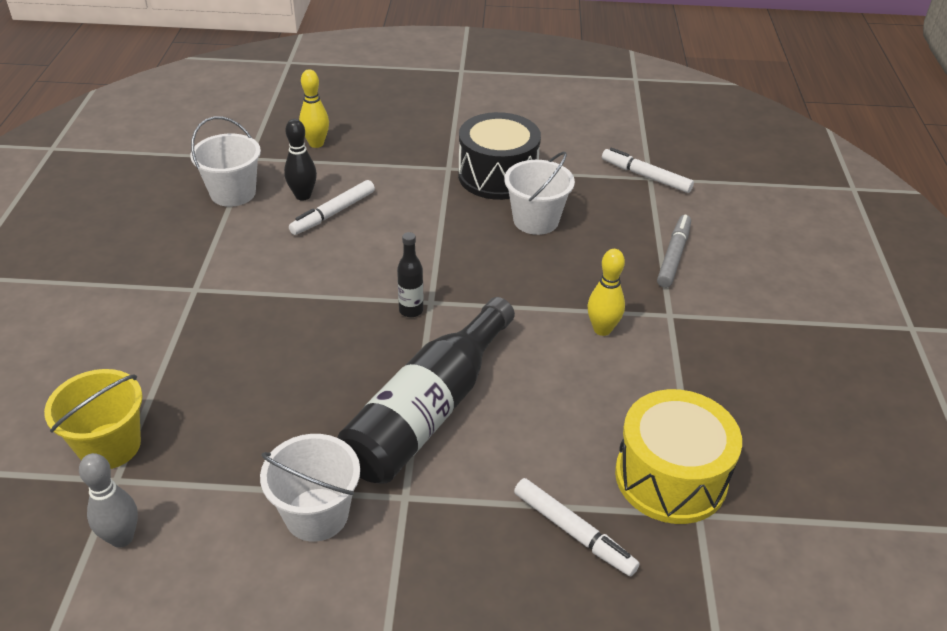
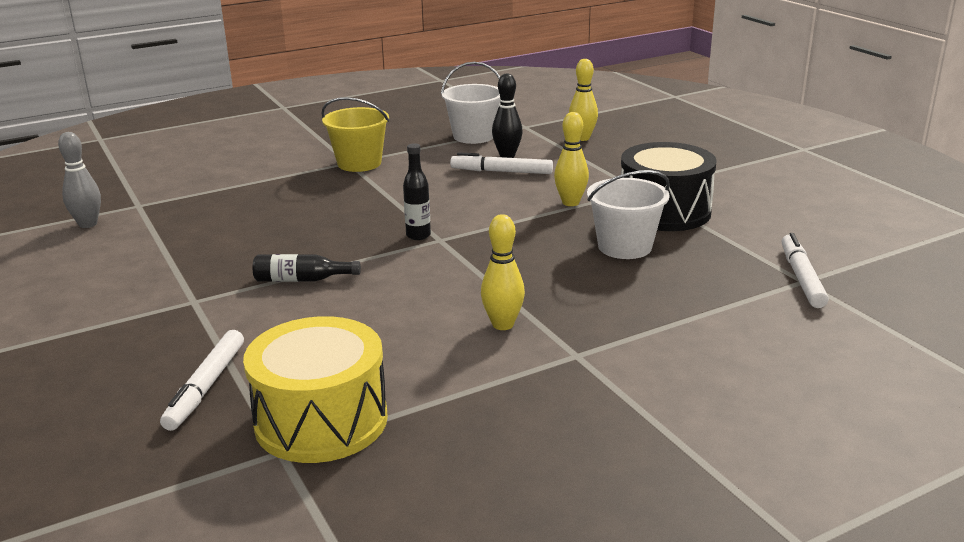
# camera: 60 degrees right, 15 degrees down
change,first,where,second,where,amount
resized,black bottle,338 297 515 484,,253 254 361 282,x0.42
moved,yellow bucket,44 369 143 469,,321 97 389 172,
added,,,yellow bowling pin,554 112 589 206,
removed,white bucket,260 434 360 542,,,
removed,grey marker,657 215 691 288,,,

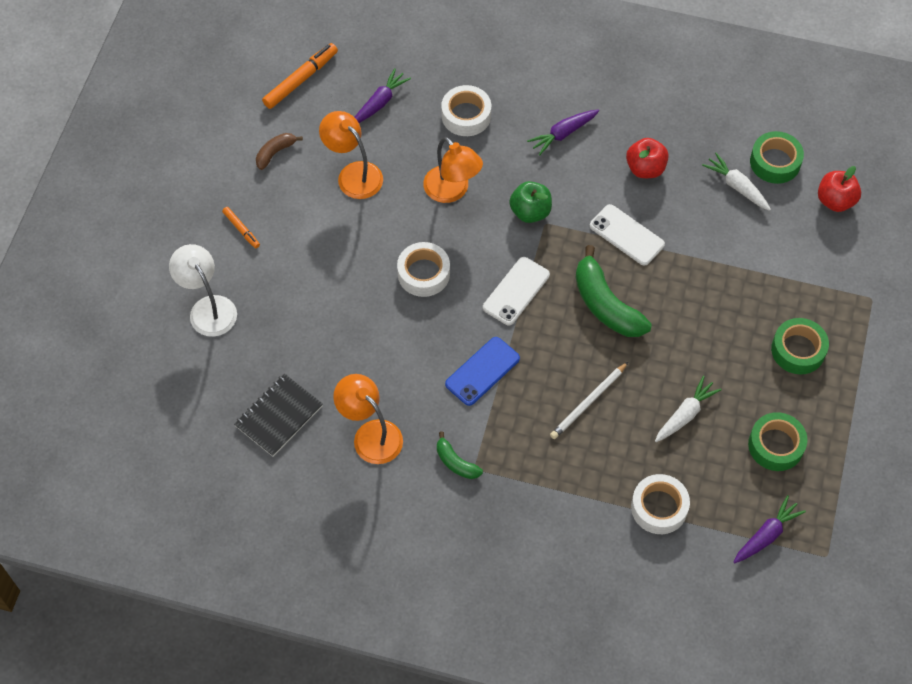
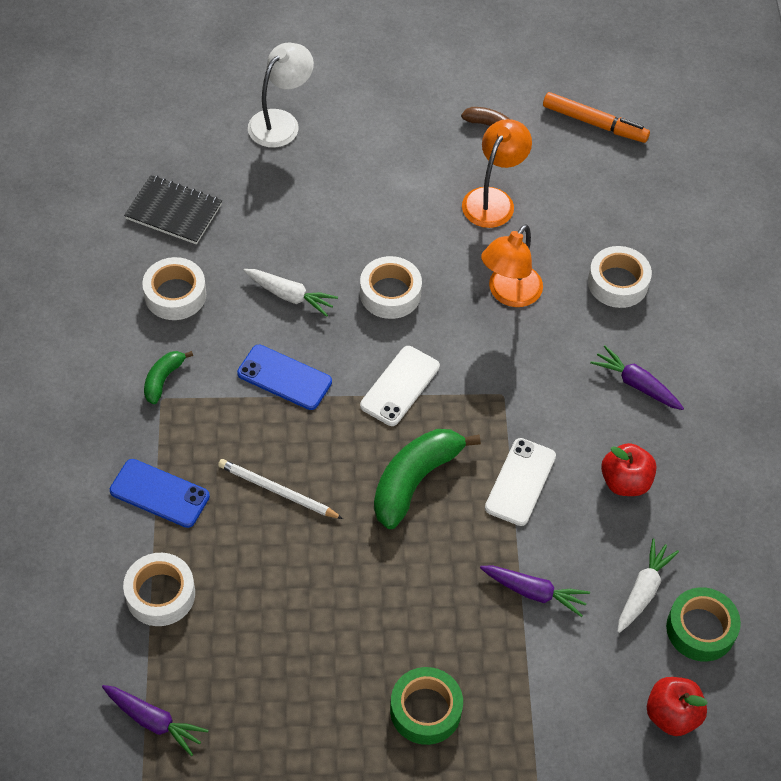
# camera: 70 degrees right, 5 degrees down
change,first,where,second,where,amount
added,,,blue phone,110 459 210 528,
replaced,orange lamp,333 374 403 464,white tape,142 257 206 320,
moved,white carrot,655 375 722 442,,243 269 338 317,
turned,white phone,483 257 550 325,,360 346 440 426,75 degrees counterclockwise
moved,purple carrot,355 68 411 123,,480 566 590 617,
removed,orange marker,222 207 260 248,,,
removed,green apple,509 181 552 223,,,
removed,green tape,748 412 808 471,,,

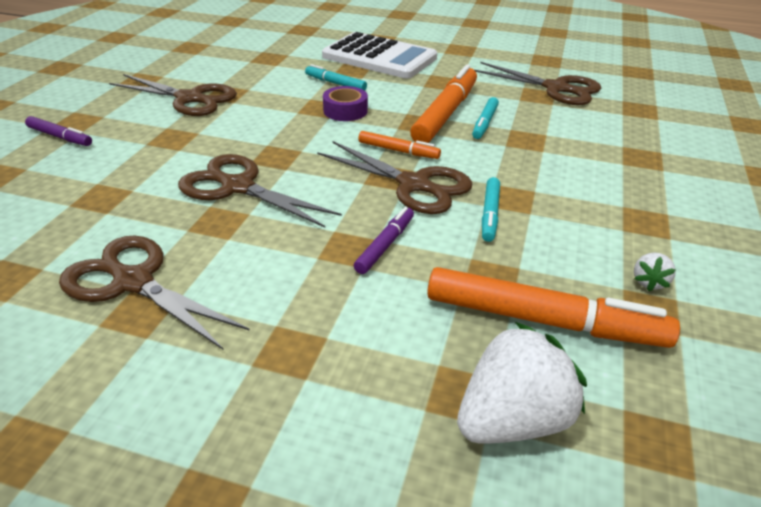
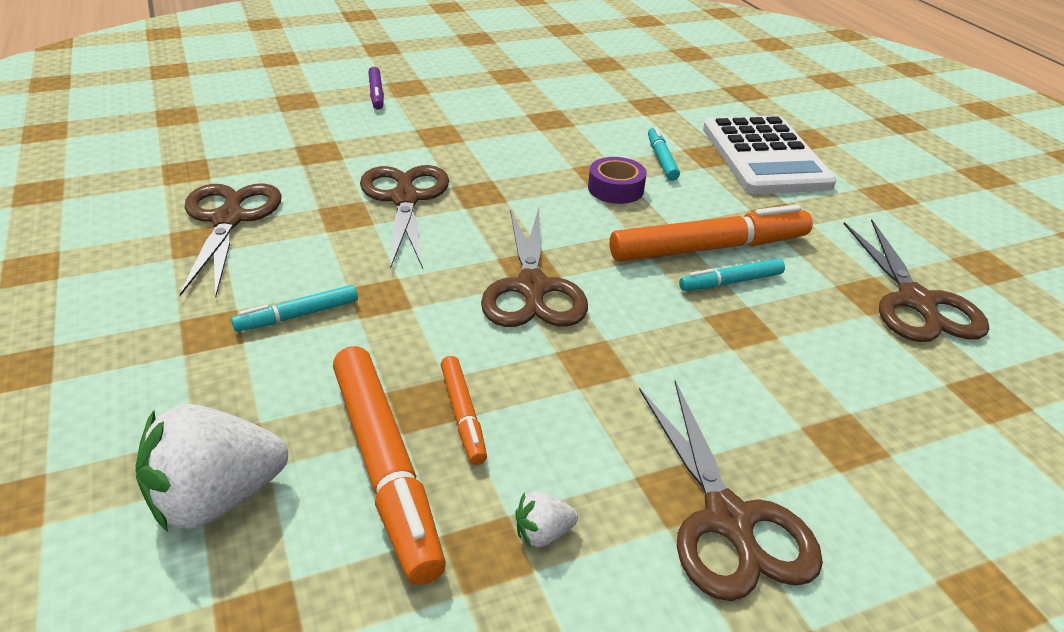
# camera: 50 degrees right, 0 degrees up
change,first,where,second,where,amount
turned,white strawberry,457 322 587 443,,135 404 288 532,135 degrees clockwise
moved,turquoise marker,482 177 500 242,,231 285 358 332,
moved,orange marker,358 131 441 159,,441 356 487 465,
moved,brown scissors,109 74 237 116,,639 381 823 601,
removed,purple marker,354 207 414 274,,,

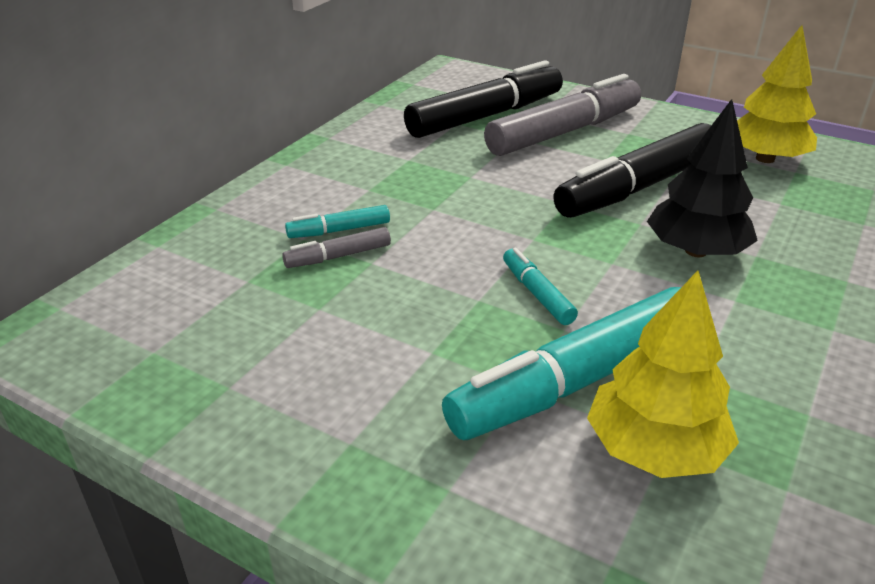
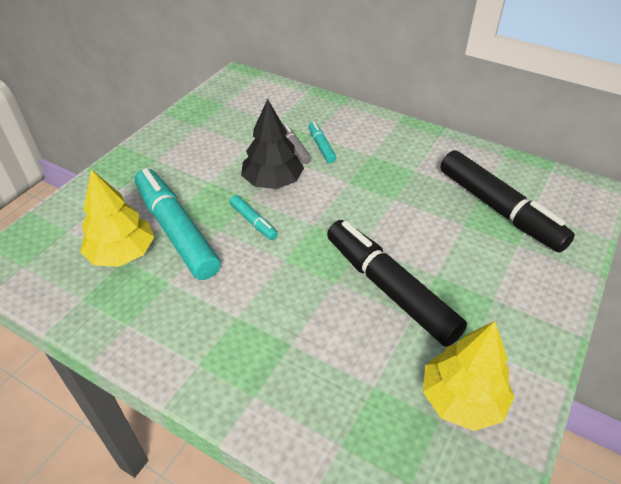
# camera: 90 degrees right, 10 degrees up
change,first,where,second,where,amount
turned,turquoise marker,503 248 578 325,,229 195 278 240,75 degrees clockwise
moved,black tree,647 99 758 257,,241 99 304 189,
removed,grey marker,484 74 641 156,,,

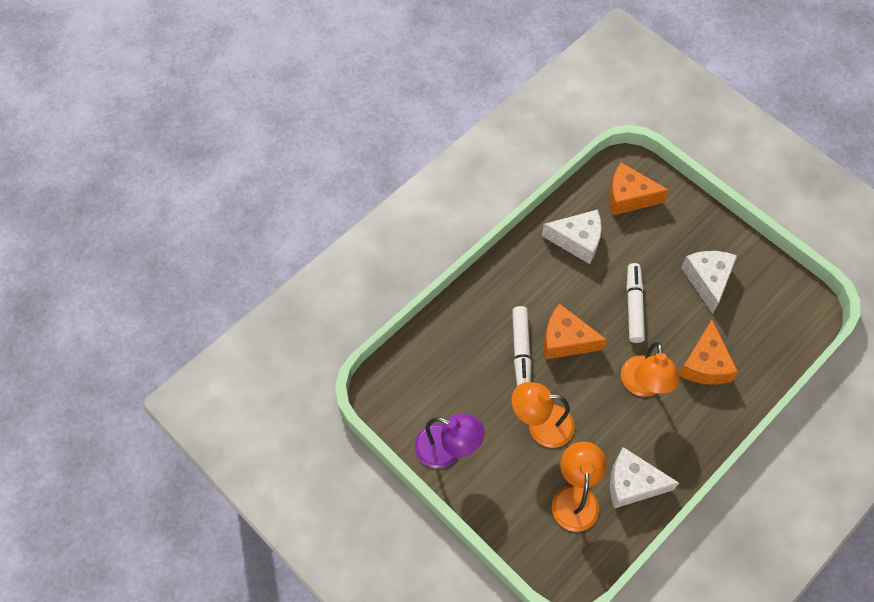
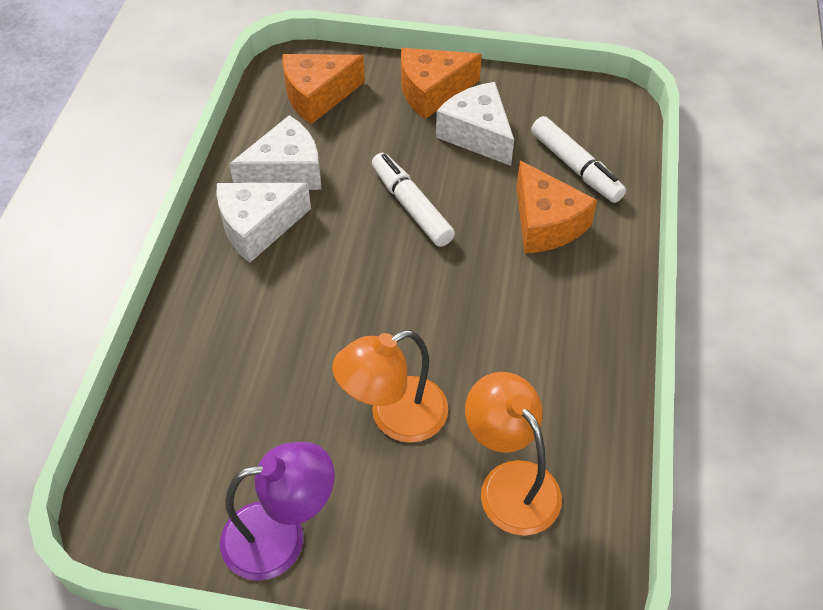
# camera: 35 degrees left, 10 degrees down
change,first,where,second,where,amount
moved,white cheese,610 447 679 509,,216 183 311 263,
moved,orange cheese,544 303 607 360,,401 48 482 119,
moved,white marker,512 306 531 386,,531 116 626 203,
removed,orange lamp,621 342 680 397,,,

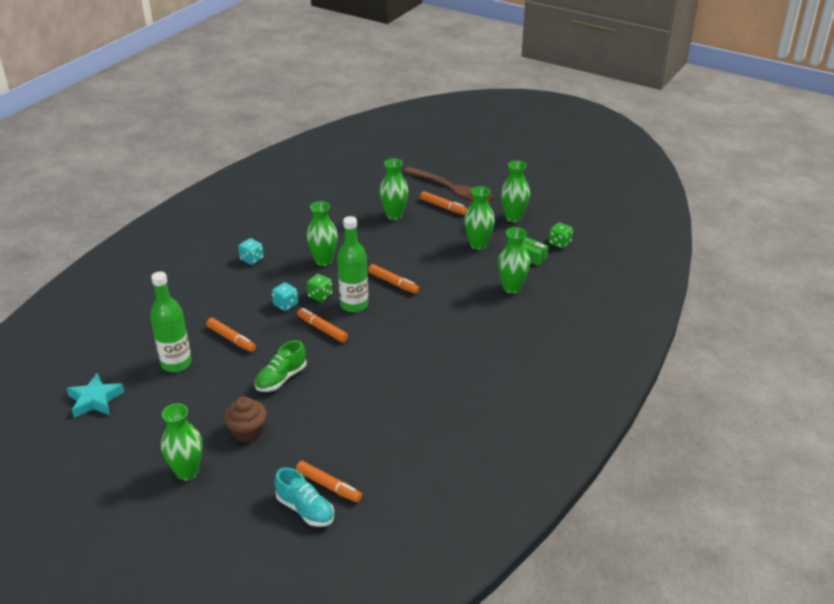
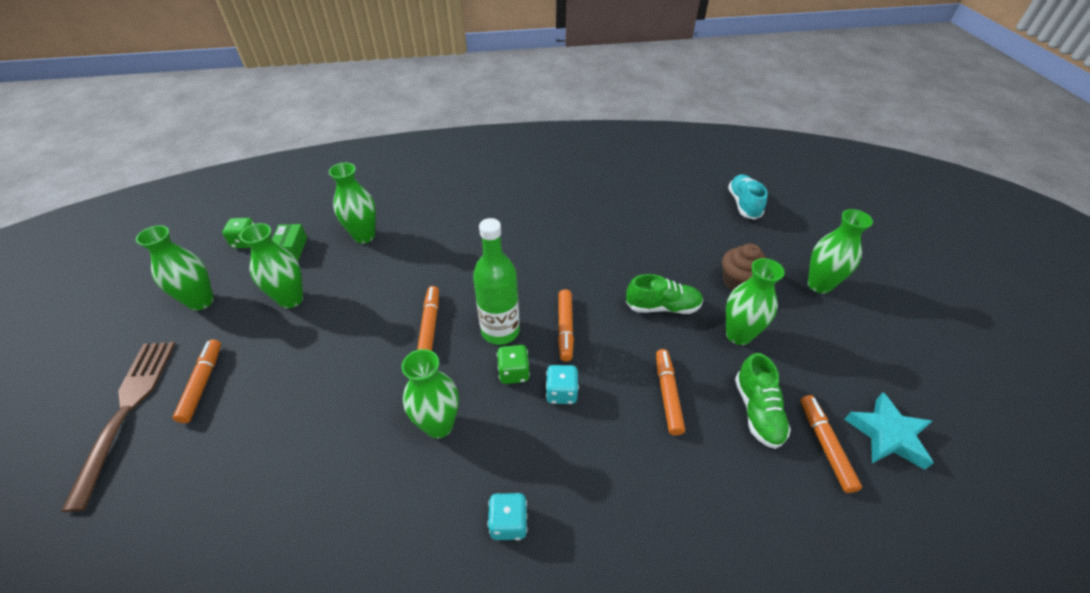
# camera: 130 degrees left, 10 degrees up
change,first,where,second,where,amount
moved,green vase,379 158 408 220,,726 258 785 345,
replaced,green bottle,150 272 192 372,green shoe,735 353 791 449,
moved,orange marker,296 461 362 502,,801 395 862 493,

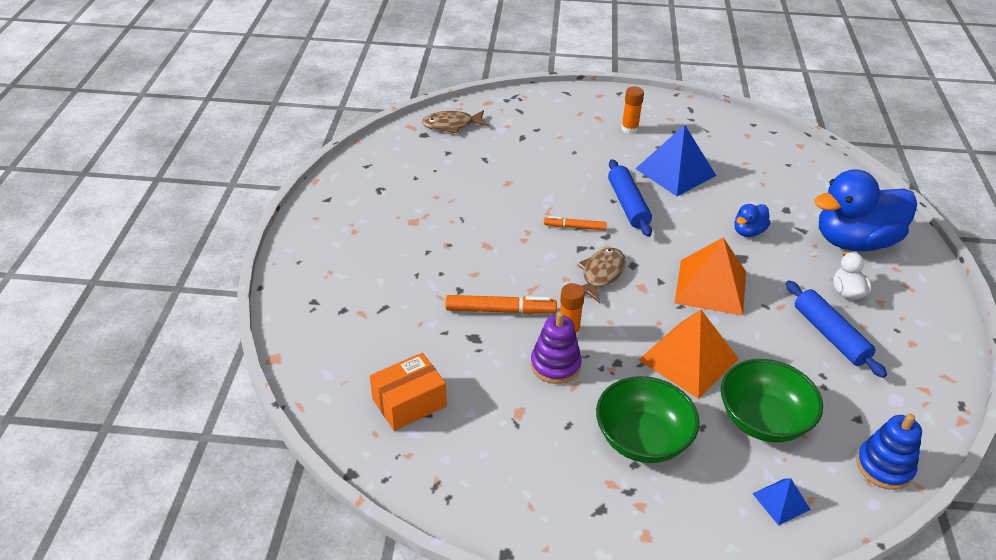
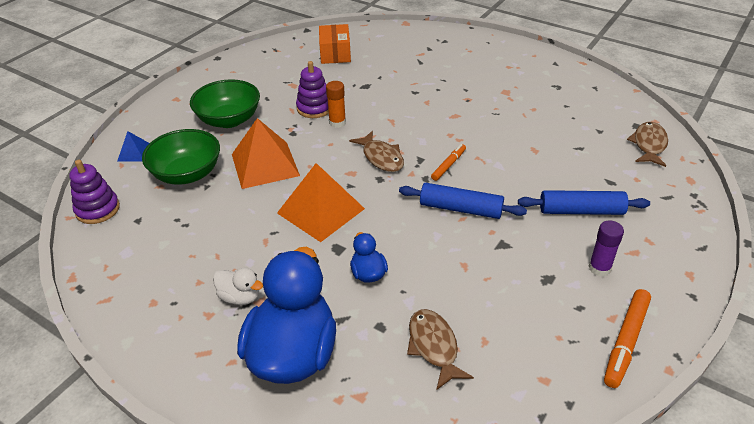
# camera: 120 degrees right, 0 degrees up
change,first,where,second,where,amount
recoloured,blue stacking toy,856 414 922 490,purple stacking toy,69 160 120 224,
added,,,brown fish,407 309 474 390,
moved,blue rolling pin,786 280 887 378,,518 190 650 215,
recoloured,orange glue stick,621 87 644 134,purple glue stick,589 220 624 277,
moved,orange marker,445 295 557 314,,604 289 651 388,
removed,blue pyramid,635 125 716 196,,,

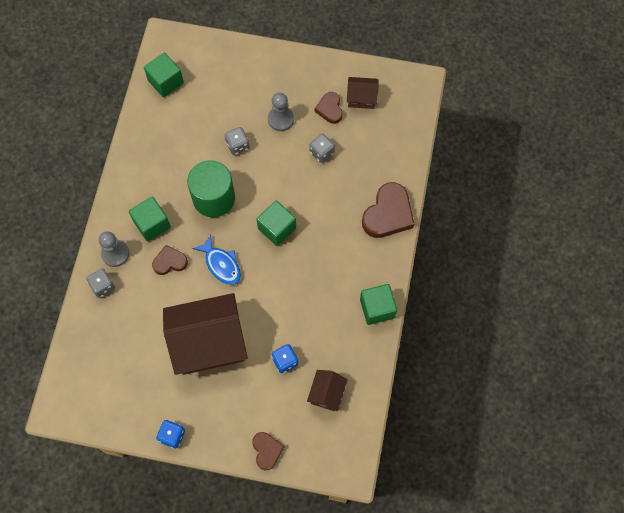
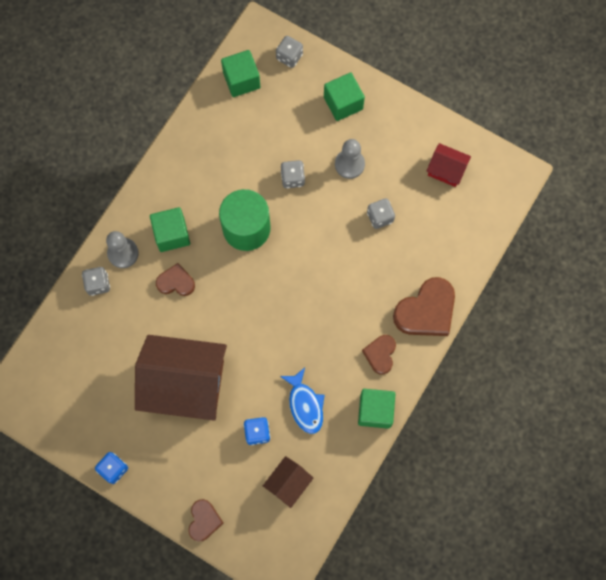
# camera: 20 degrees right, 5 degrees up
change,first,where,second,where,amount
added,,,grey dice,276 36 303 68,
moved,blue fish,192 235 241 285,,280 368 325 434,
moved,green cube,256 201 296 246,,324 72 365 121,
moved,brown heart,315 92 343 124,,362 335 396 375,
recoloured,brown house,347 77 379 109,red house,427 143 471 187,

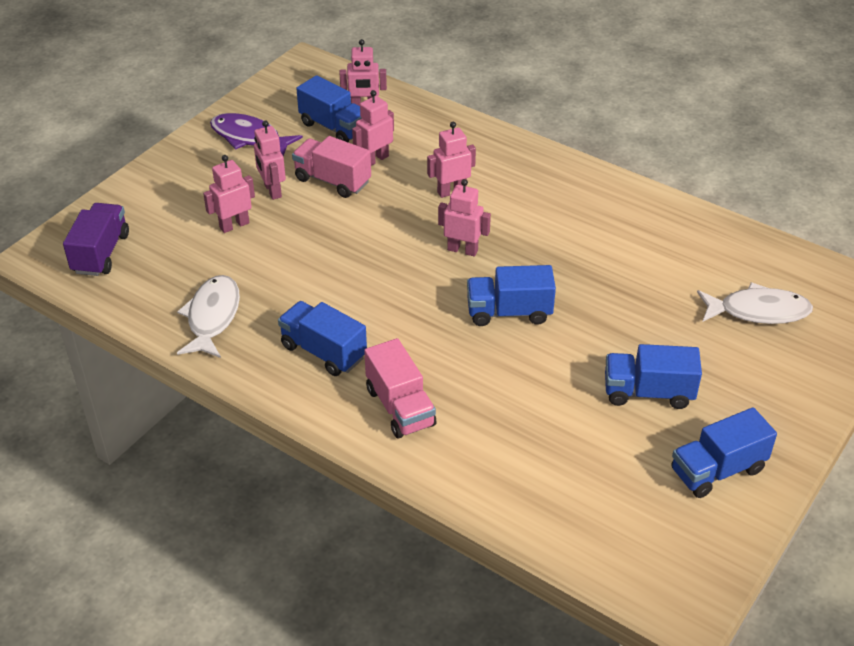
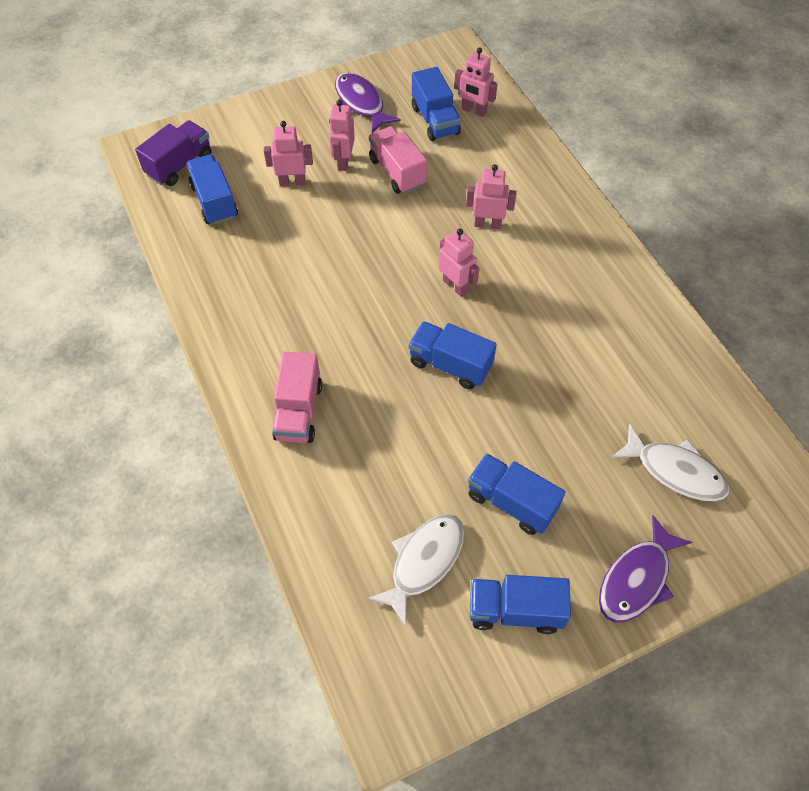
# camera: 30 degrees right, 15 degrees up
change,first,where,second,where,amount
moved,blue truck,278 301 367 376,,186 154 238 225,
moved,white fish,177 275 240 358,,367 514 464 627,
added,,,purple fish,599 515 692 623,
removed,pink robot,352 90 394 166,,,

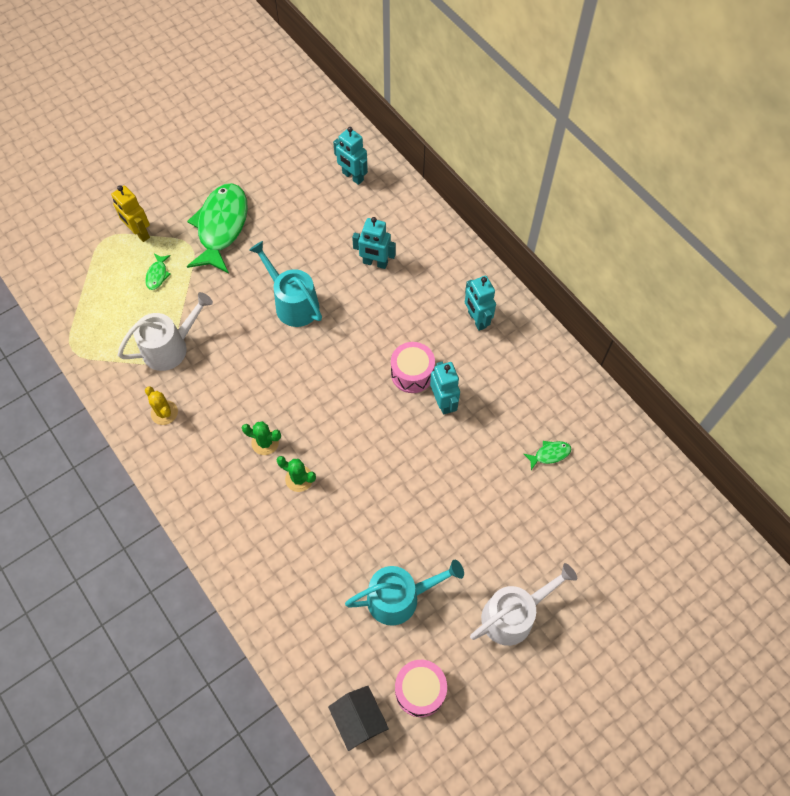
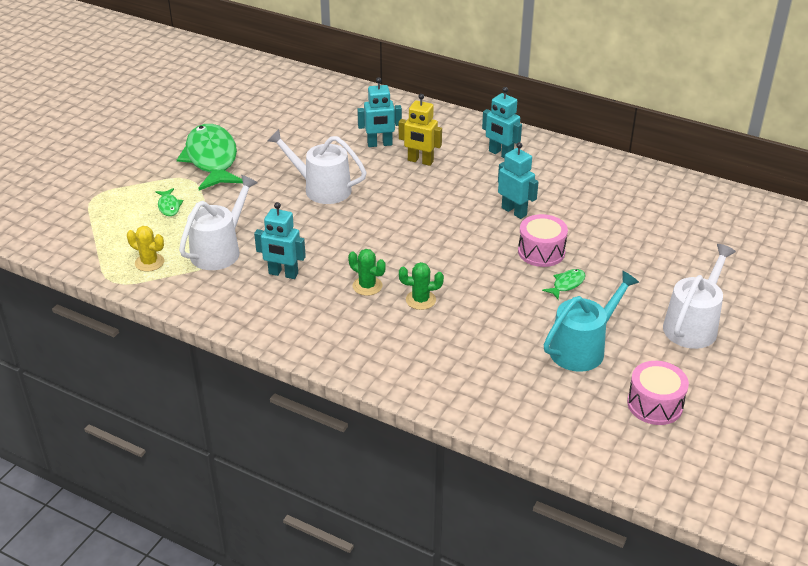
# camera: 25 degrees left, 25 degrees down
change,first,where,second,where,amount
moved,yellow cactus,145 386 178 425,,127 226 164 272,
moved,turquoise robot,333 127 368 185,,254 202 306 279,
recoloured,turquoise watering can,249 241 322 327,white watering can,267 129 367 204,
turned,green cactus,242 421 281 455,,348 249 386 296,45 degrees clockwise
moved,yellow robot,111 185 150 242,,399 94 442 166,
moved,pink drum,391 342 435 393,,518 214 568 267,
moved,green fish,524 441 572 470,,542 269 586 300,
removed,black house,328 686 389 751,,,

